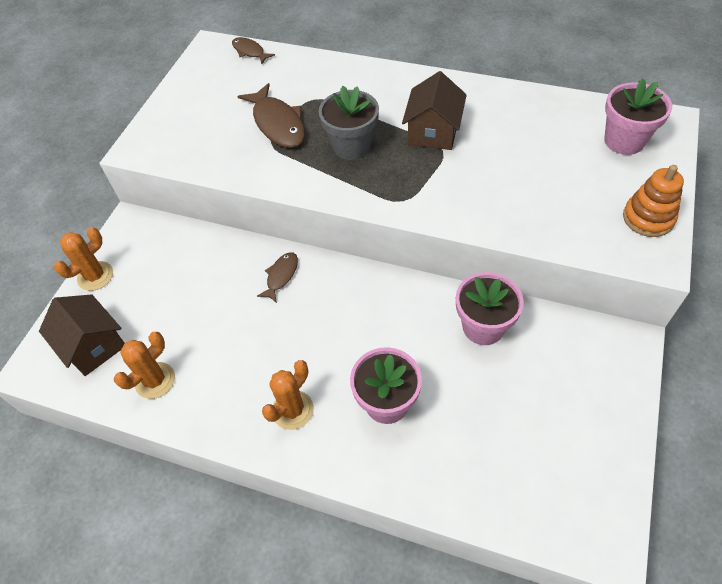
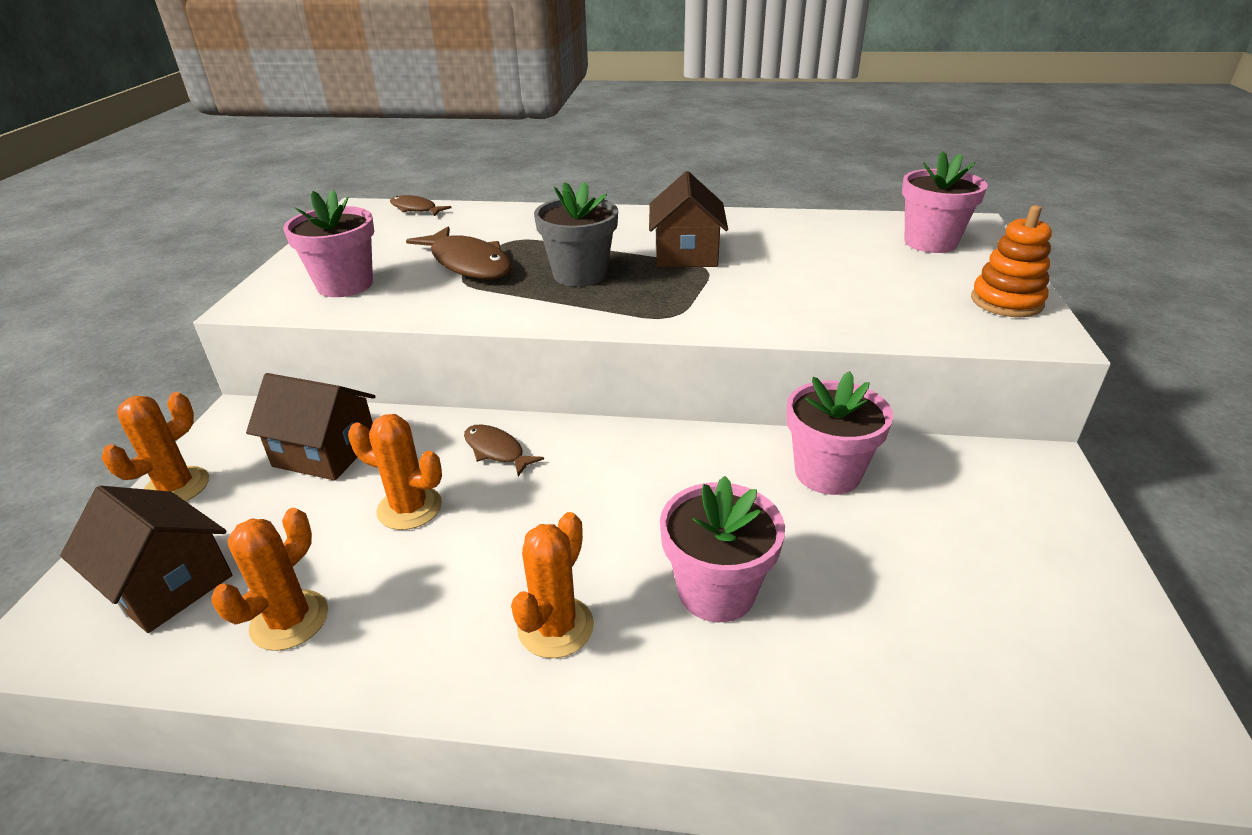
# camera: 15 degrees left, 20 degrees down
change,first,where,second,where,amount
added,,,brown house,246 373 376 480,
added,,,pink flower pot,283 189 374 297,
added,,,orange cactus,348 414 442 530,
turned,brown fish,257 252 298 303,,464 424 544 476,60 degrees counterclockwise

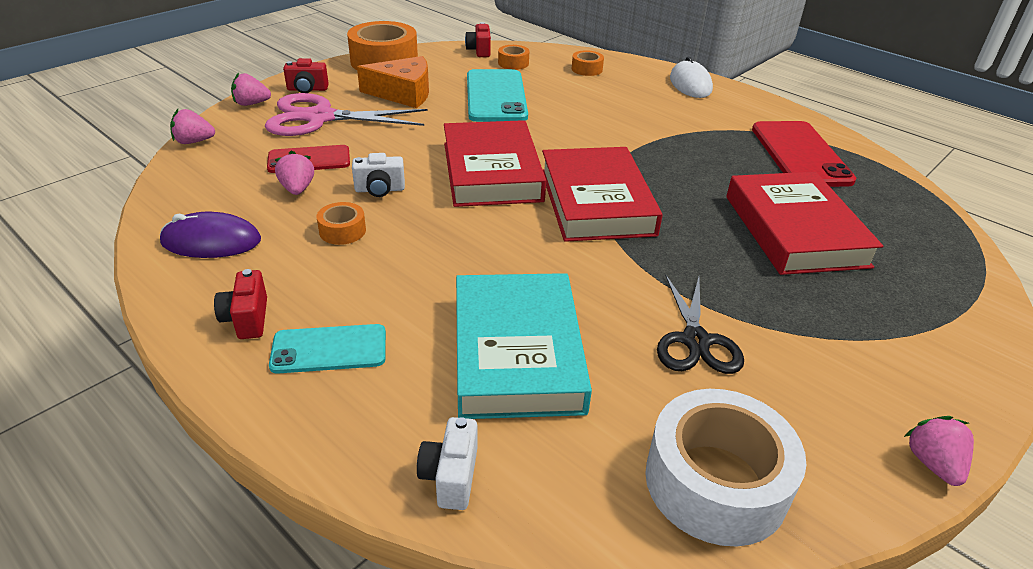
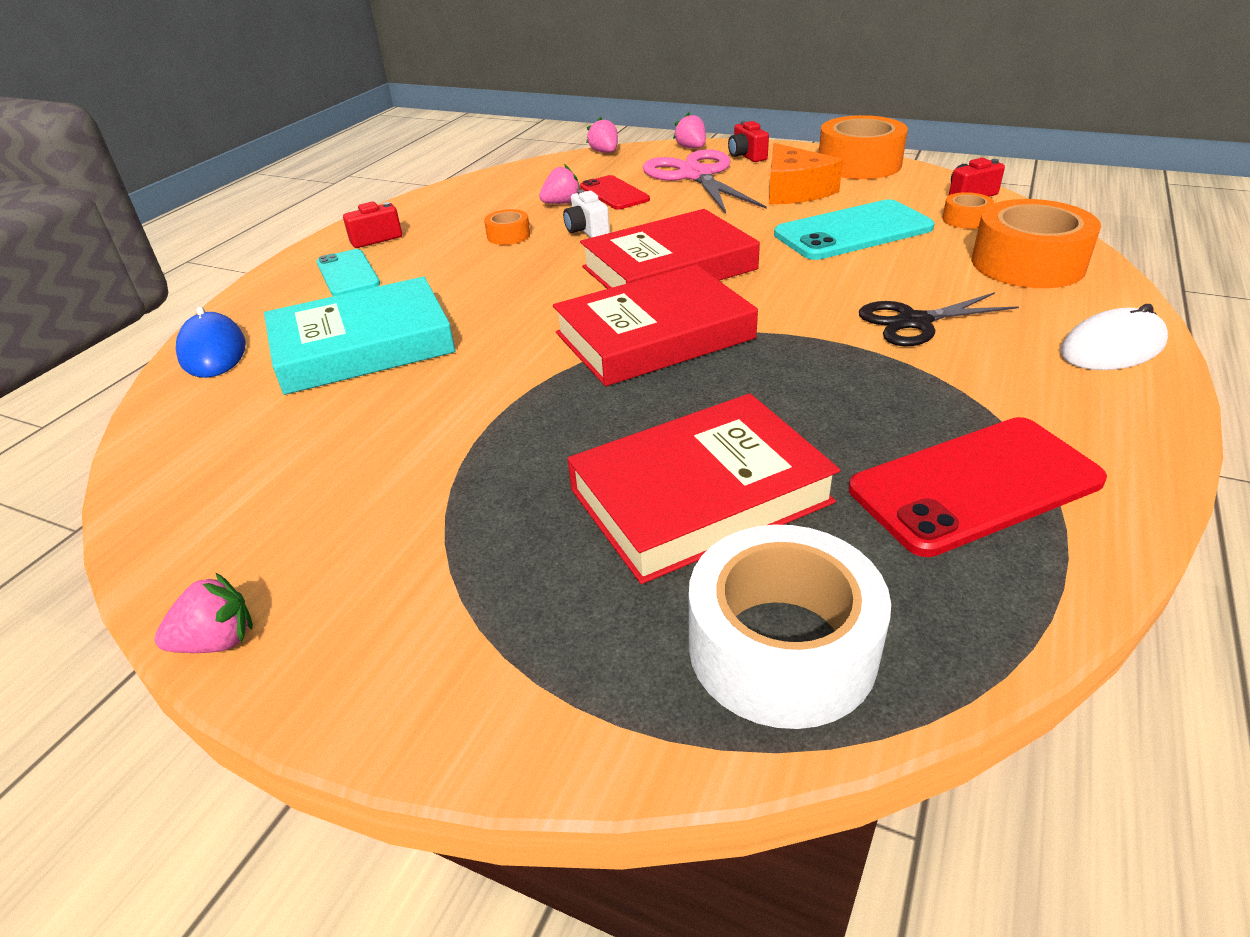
# camera: 75 degrees right, 0 degrees up
change,first,where,second,where,amount
replaced,white camera,417 417 477 510,blue mouse,176 306 246 378,
moved,white tape,645 389 806 546,,689 525 891 729,
moved,black scissors,657 274 744 374,,859 292 1019 346,
resized,orange tape,572 50 604 76,,972 199 1101 288,x2.14
removed,purple mouse,160 212 261 258,,,

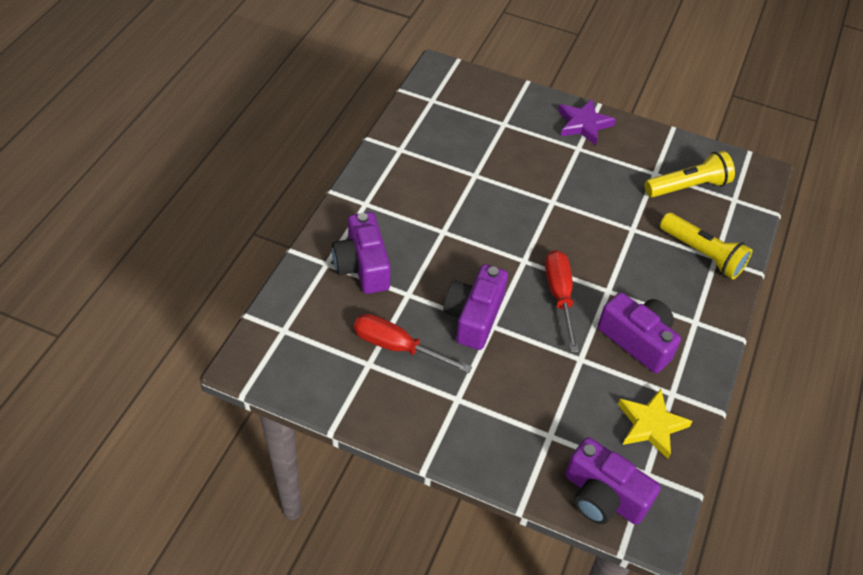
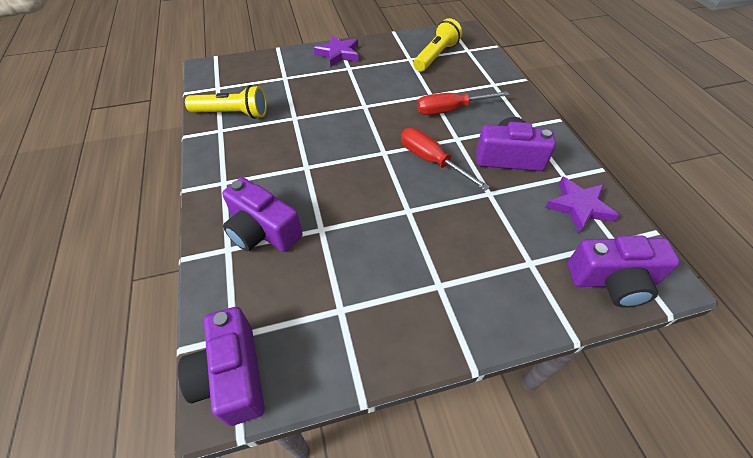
# camera: 35 degrees left, 0 degrees up
change,first,where,second,where,amount
moved,purple camera,443 264 508 350,,178 307 265 426,
moved,yellow flashlight,660 213 753 279,,185 85 267 119,
moved,red screwdriver,354 314 472 373,,417 91 509 115,
recoloured,yellow star,618 389 693 459,purple star,545 176 619 233,

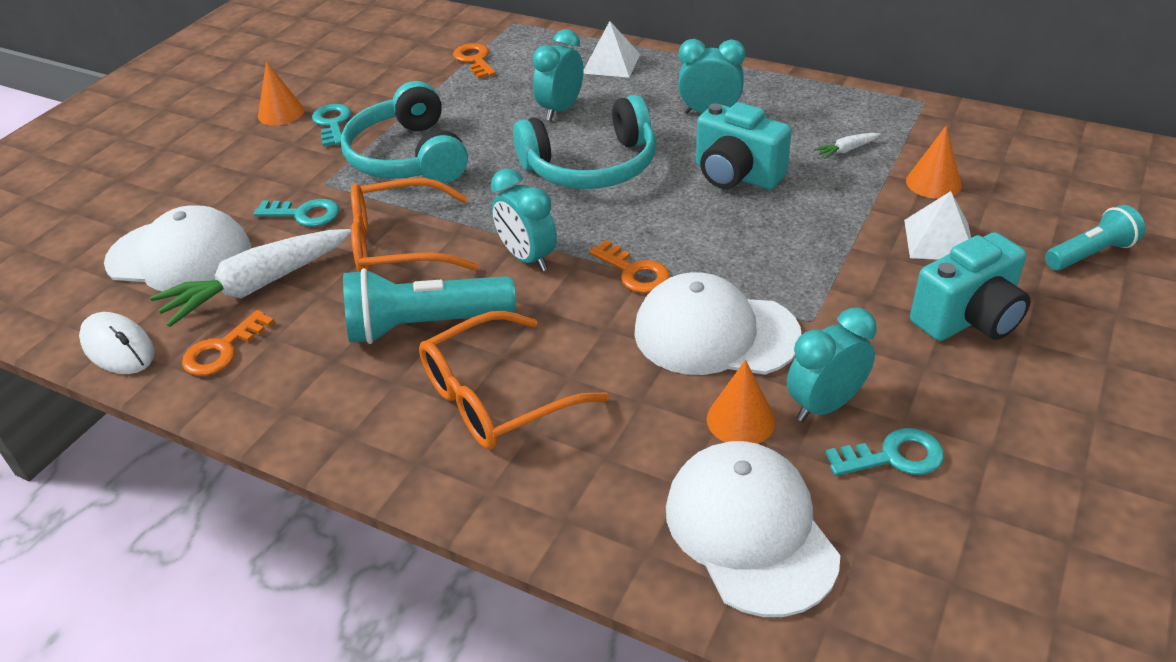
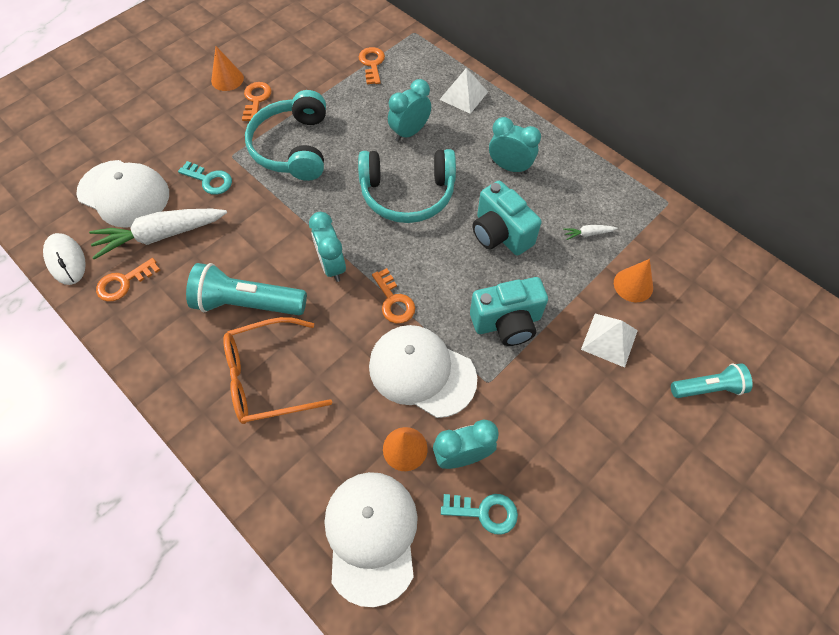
# camera: 15 degrees right, 20 degrees up
change,first,where,second,where,amount
recoloured,turquoise key,312 104 351 147,orange key,242 82 272 121,
moved,turquoise camera,910 232 1030 341,,470 277 548 346,
removed,orange glasses,351 178 479 272,,,

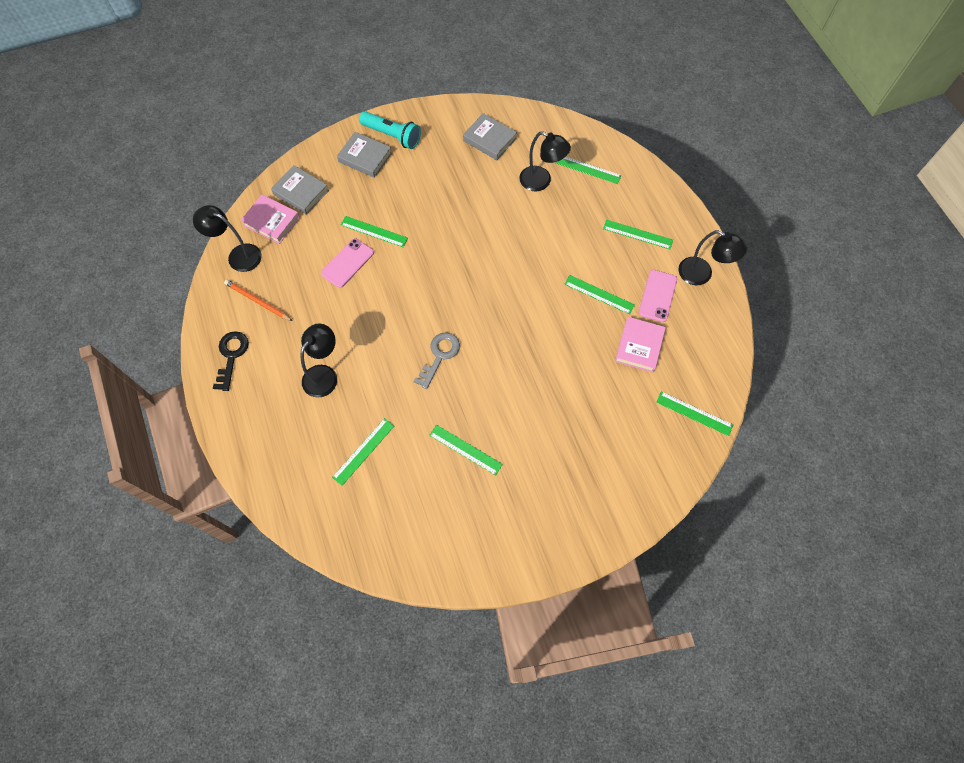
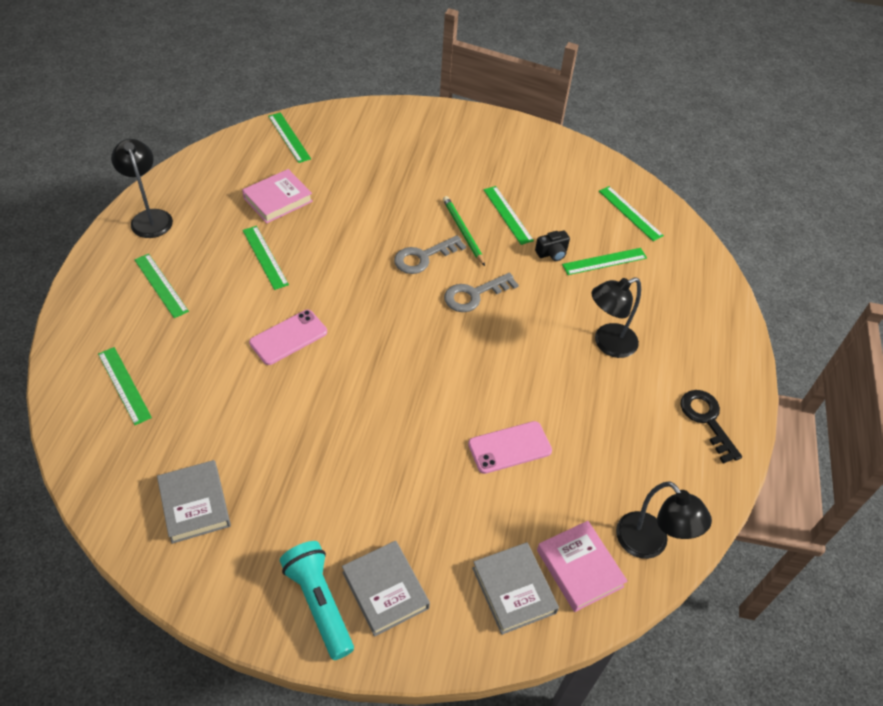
# camera: 150 degrees left, 15 degrees down
change,first,where,second,where,amount
moved,pink phone,639 270 677 322,,249 310 327 365,
added,,,grey key,394 235 466 274,
added,,,green pencil,443 196 485 266,
added,,,black camera,535 230 570 261,
moved,green ruler,341 216 408 247,,599 186 664 241,
turned,black key,213 331 249 391,,680 390 742 464,120 degrees clockwise
removed,orange pencil,224 279 293 321,,,
removed,black lamp,519 131 571 191,,,

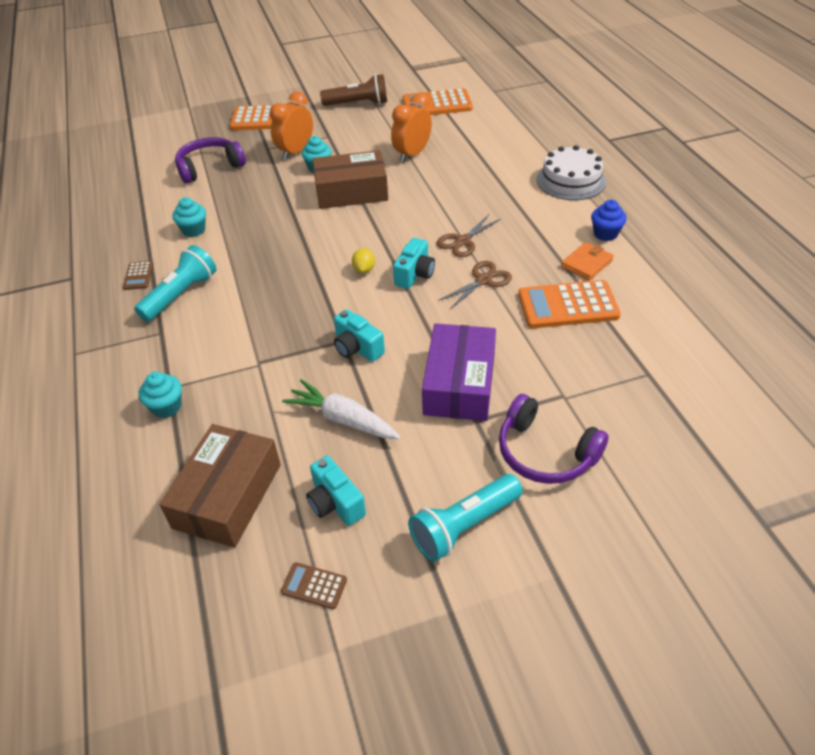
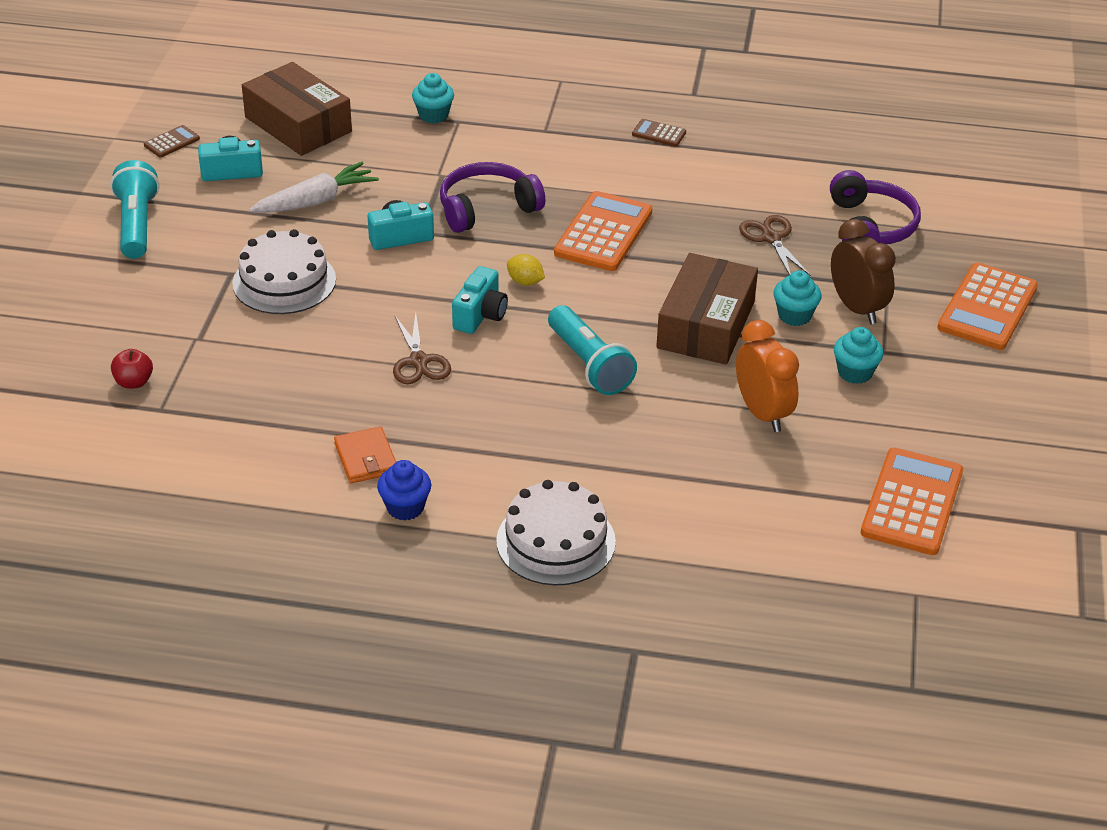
# camera: 115 degrees right, 5 degrees down
change,first,where,second,where,amount
added,,,red apple,111 349 153 389,
replaced,purple box,422 323 496 421,white cake,232 229 336 314,
moved,purple headphones,499 394 608 484,,440 162 545 233,
turned,turquoise camera,393 238 435 289,,452 266 508 334,120 degrees counterclockwise
moved,turquoise flashlight,134 245 216 322,,548 305 637 395,
moved,orange calculator,518 280 621 328,,554 191 652 271,
moved,brown scissors,437 214 501 257,,739 215 811 276,
recoloured,orange clock,270 92 313 160,brown clock,831 219 896 324,
moved,turquoise cupcake,172 197 206 237,,834 327 884 384,
removed,brown flashlight,320 74 387 106,,,

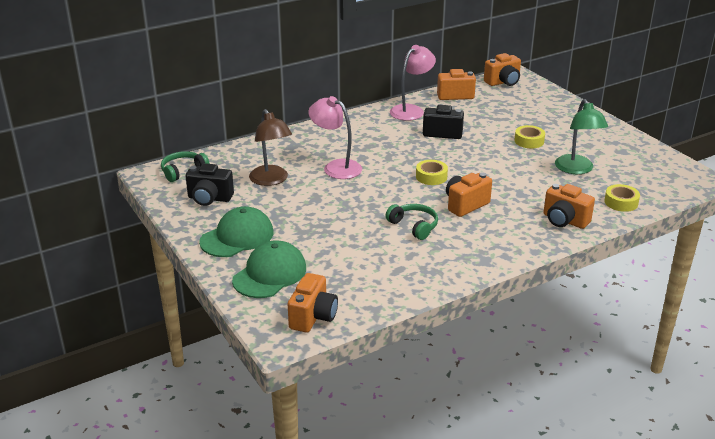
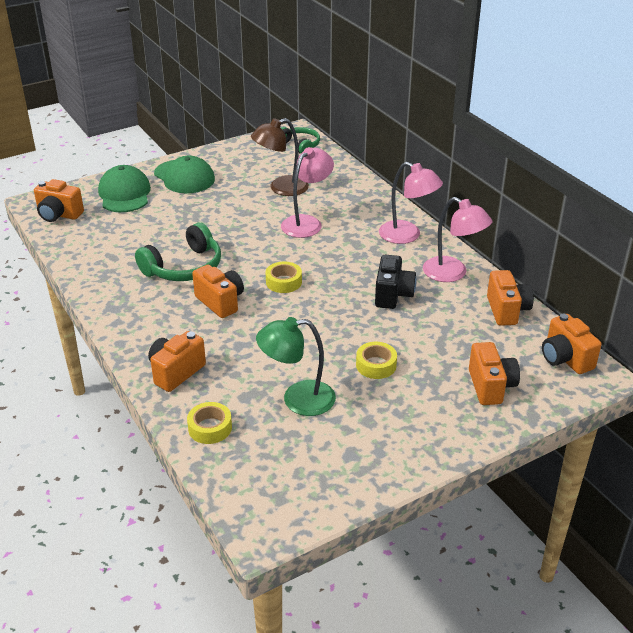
# camera: 90 degrees right, 5 degrees up
change,first,where,second,where,amount
turned,green cap,232 240 306 298,,98 165 151 212,135 degrees counterclockwise
resized,green headphones,385 204 438 240,,135 223 221 281,x1.55
added,,,pink lamp,379 162 443 244,
added,,,orange camera,469 342 520 405,
removed,black camera,186 163 234 206,,,

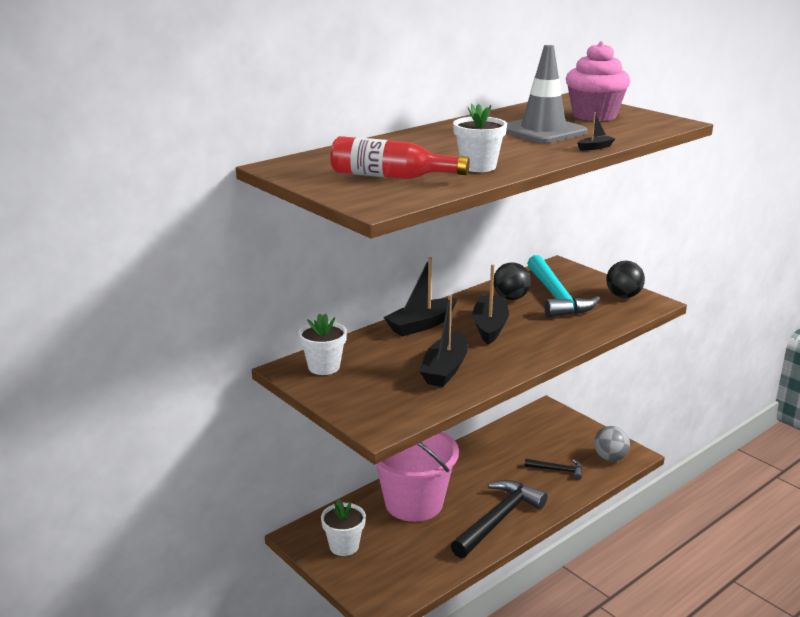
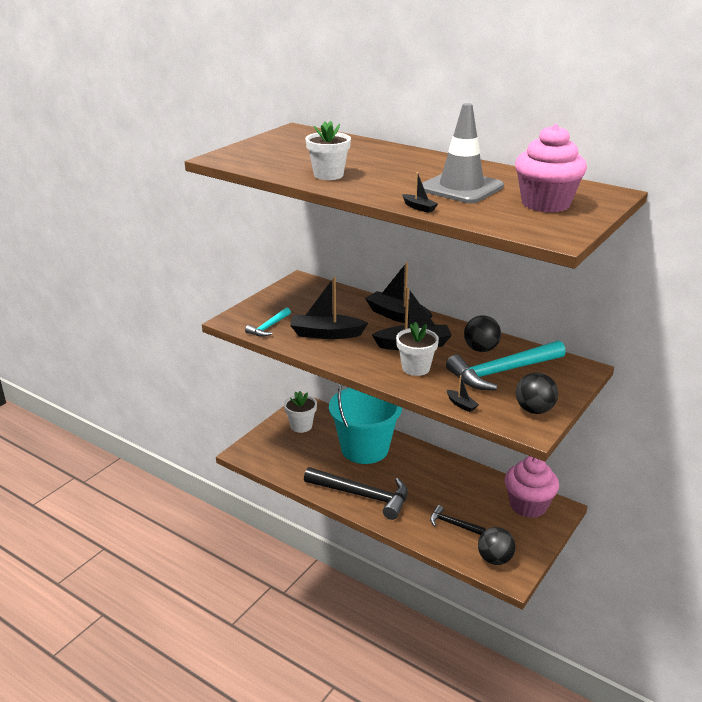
# camera: 75 degrees right, 5 degrees up
change,first,where,second,where,amount
added,,,turquoise hammer,245 307 291 337,
recoloured,pink bucket,375 432 459 522,turquoise bucket,329 384 402 464,
moved,white flower pot,298 313 347 375,,396 322 439 376,
turned,black hammer,525 459 582 480,,430 505 486 535,120 degrees clockwise
added,,,black boat,447 375 479 412,
recoloured,grey ball,594 426 630 461,black ball,478 527 516 565,
added,,,pink cupcake,505 456 559 518,
removed,red bottle,330 136 470 179,,,

